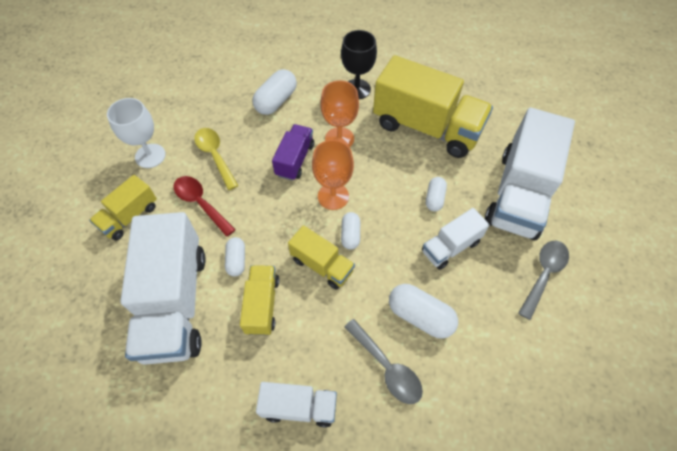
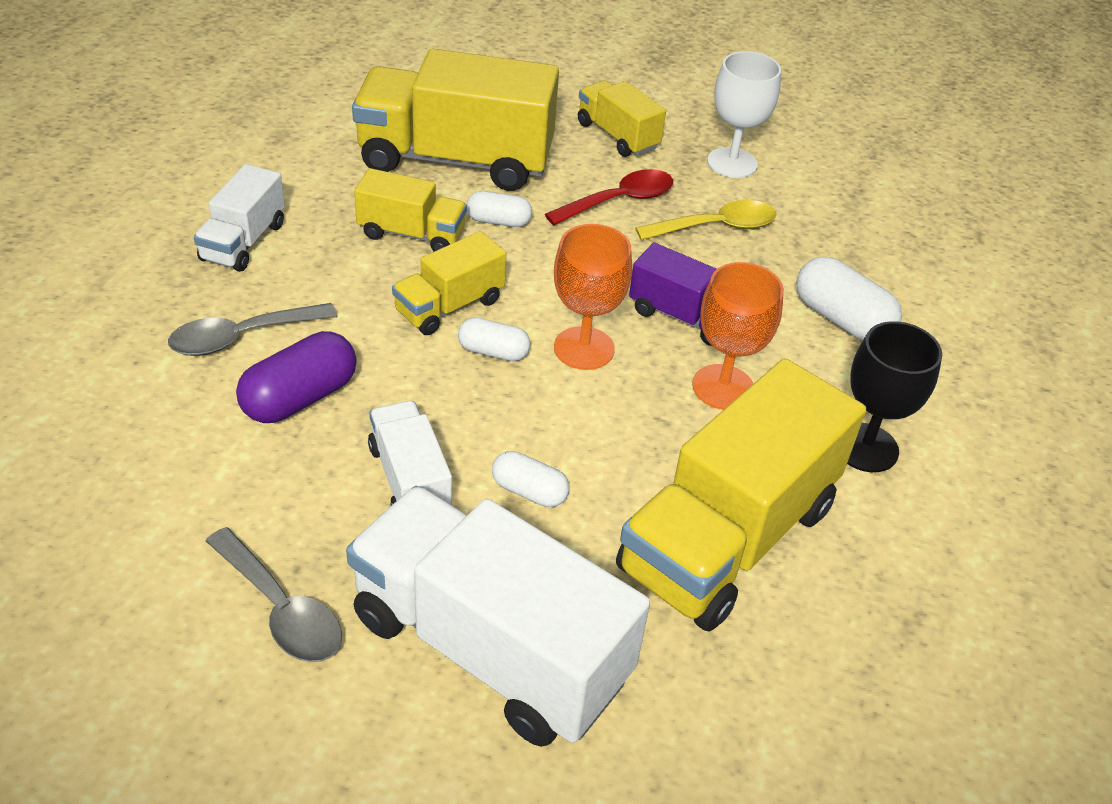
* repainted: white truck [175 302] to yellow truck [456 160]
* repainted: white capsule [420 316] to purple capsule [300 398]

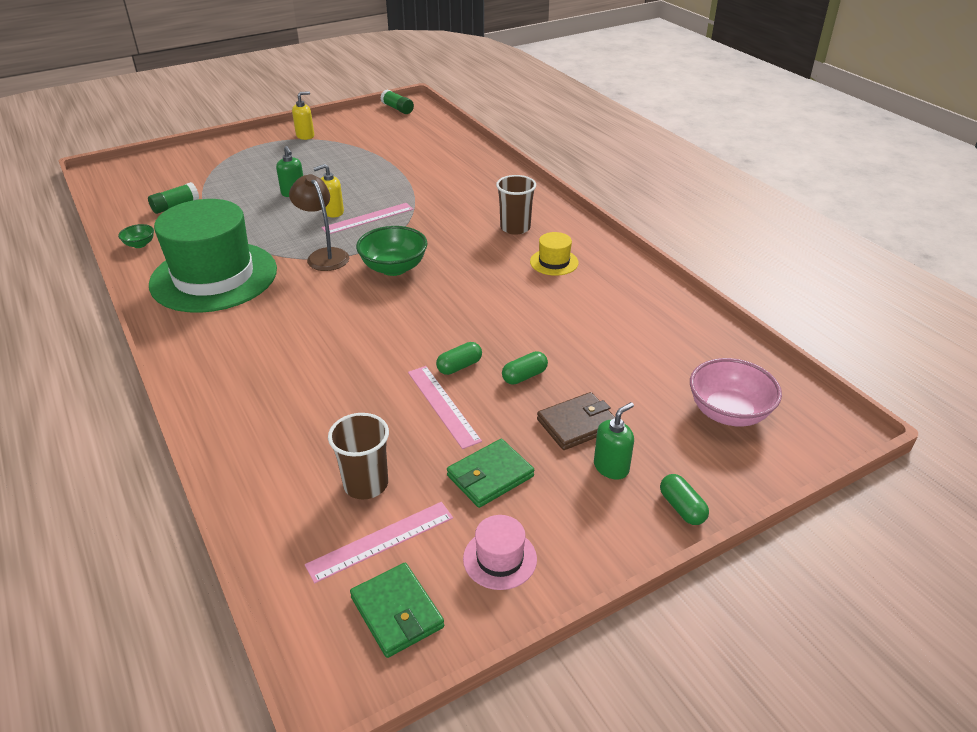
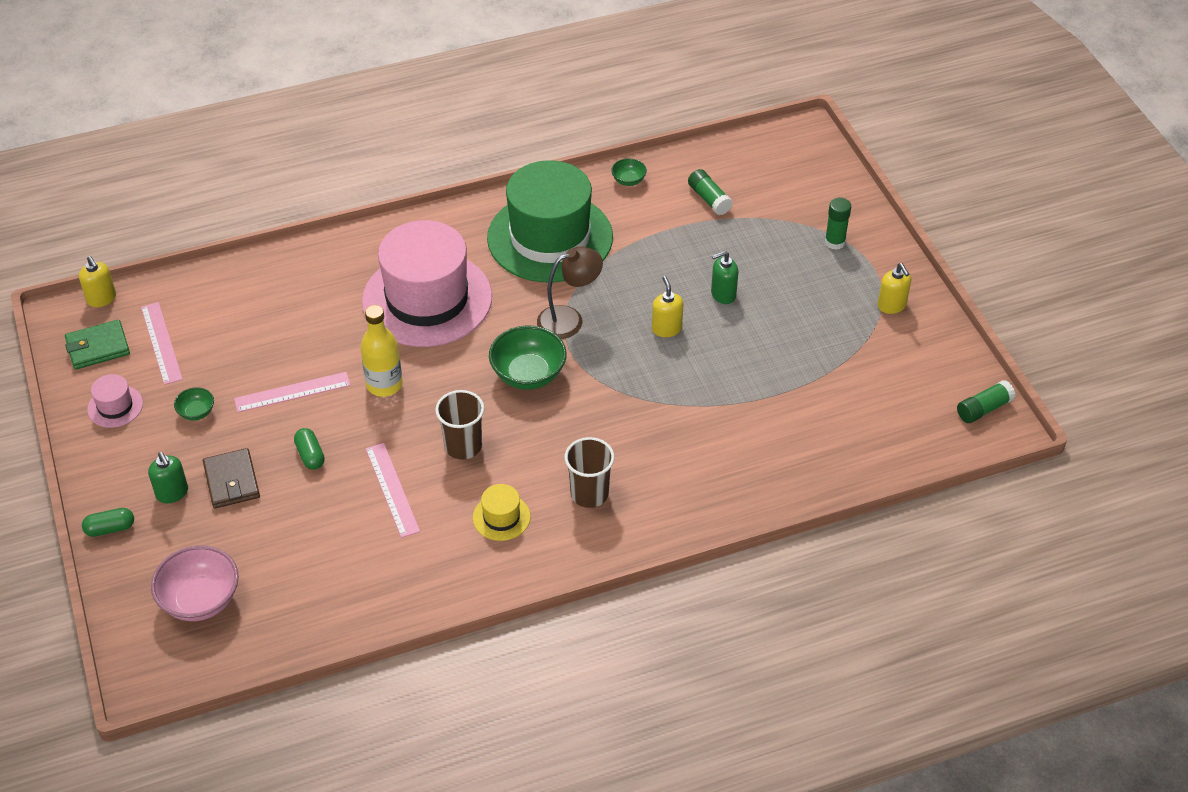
* shifted: pink ruler [368 218] to [392 489]
* gone: green capsule [459 366]
* shifted: brown cup [366 484] to [463 446]
* swapped: green wallet [490 476] to green bowl [196 412]
* new: green glue stick [835 242]
* new: pink hat [427 299]
* new: yellow soap dispenser [102 299]
* new: yellow bottle [384 385]

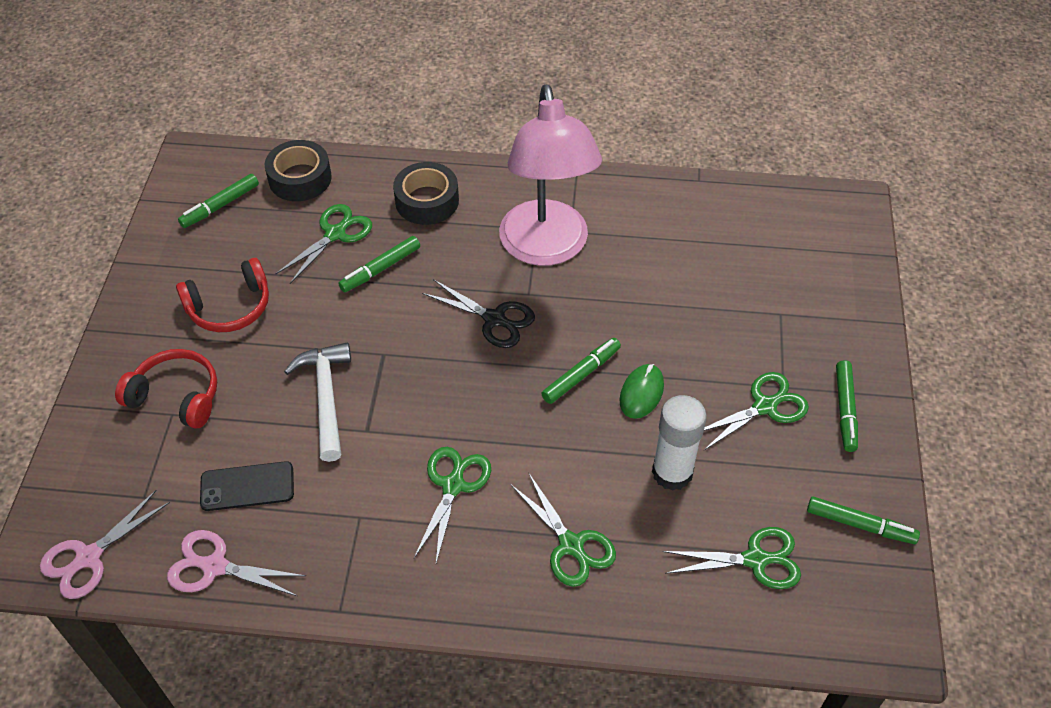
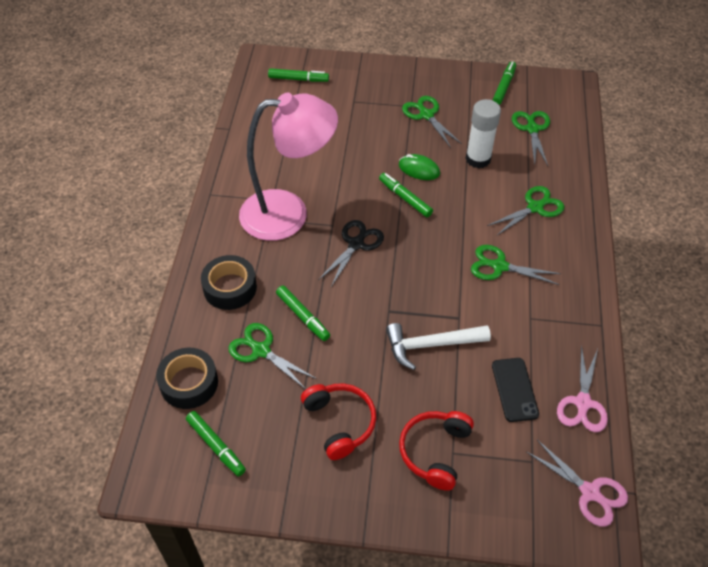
* shifted: green marker [845 410] to [298 79]

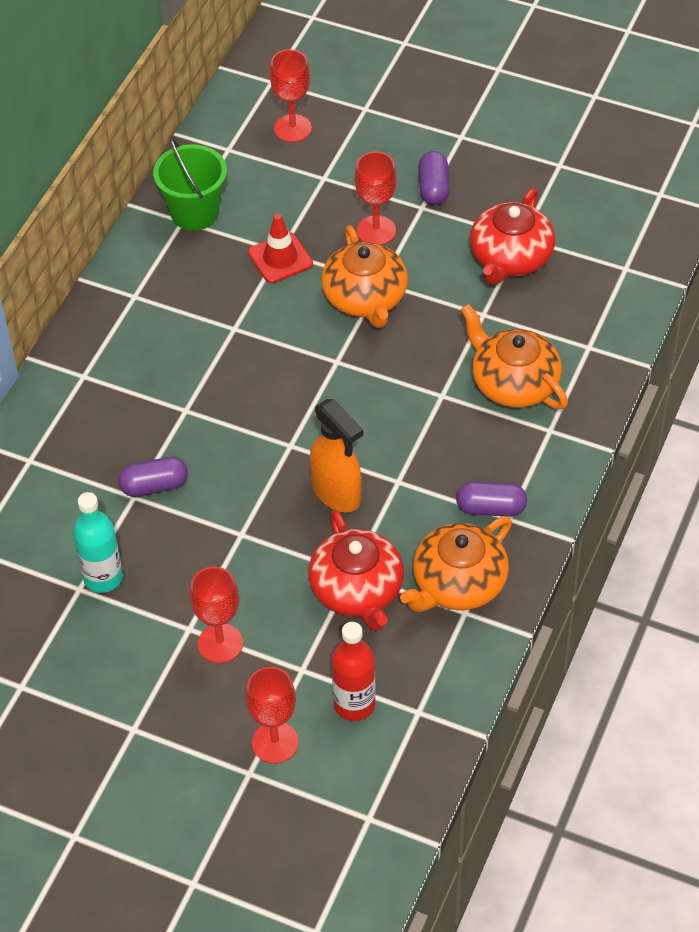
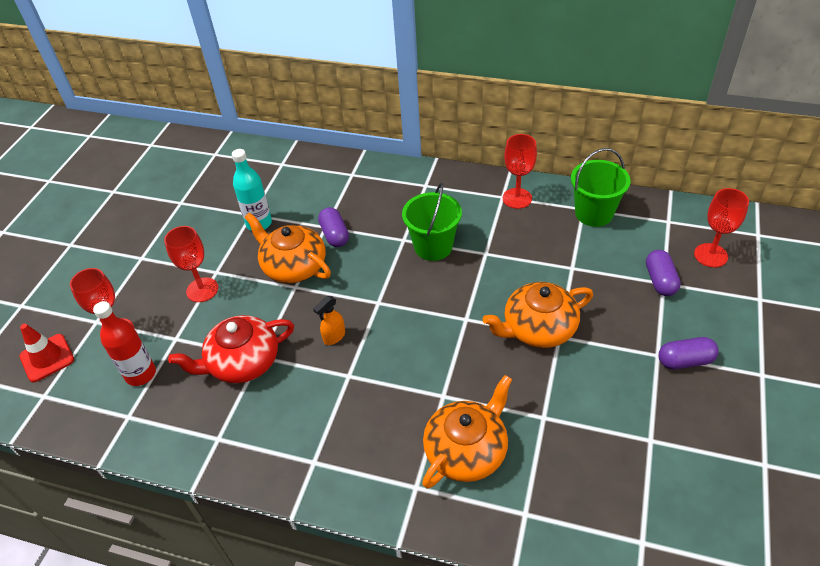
* shifted: red goblet [376 230] to [517 198]
* gone: red teapot [510 258]
* shifted: red traffic cone [280 258] to [47 358]
* scaled: orange spray bottle [337 493] = [334 337] x0.54
* shifted: purple capsule [491 508] to [660 281]
* shifted: orange teapot [458 583] to [293 266]
* new: green bucket [433 247]

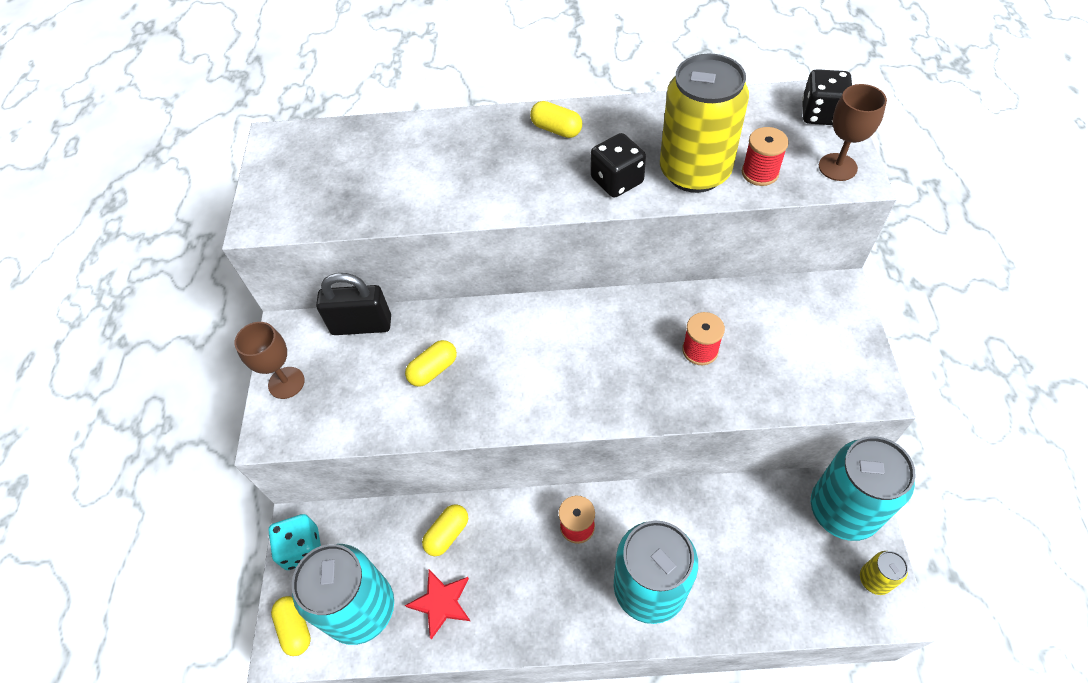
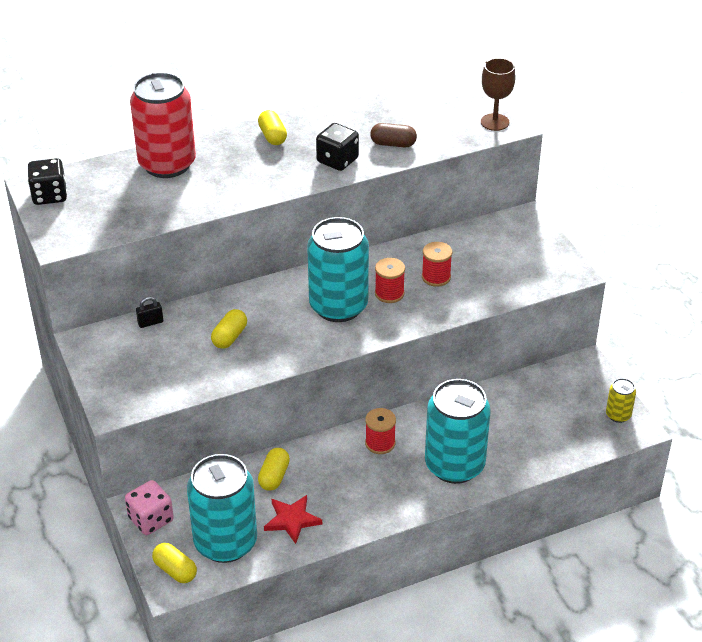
* swapped: yellow can [694 172] to brown capsule [393 144]
* shifted: black dice [821 114] to [49 195]
* rotated: yellow capsule [556 129] = [272 136] 60 degrees clockwise
* shifted: red spool [760 173] to [389 293]
* scaled: black padlock [361 325] = [150 323] x0.46
* gone: brown goblet [286 383]
* shifted: turquoise can [843 510] to [338 306]
* repainted: turquoise dice [302 548] to pink dice [151 519]
* new: red can [167 164]

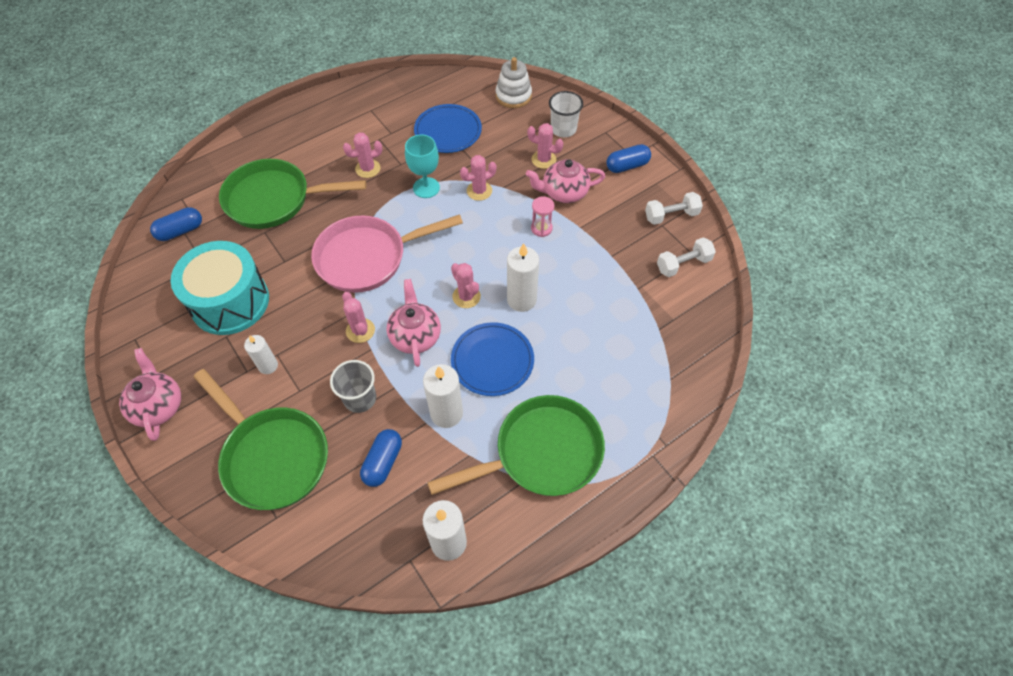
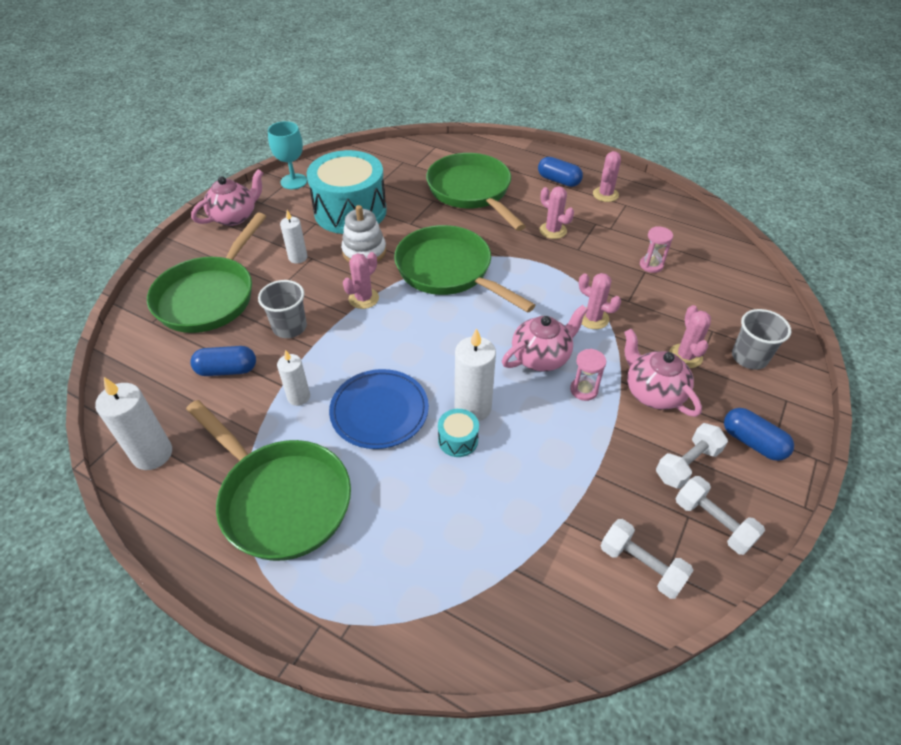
* shifted: white stacking toy [513 96] to [364 251]
* repainted: white cup [563 129] to grey cup [749 357]
* swapped: blue plate [448 131] to pink hourglass [651 265]
* shifted: turquoise goblet [426 188] to [294 181]
* shifted: blue capsule [180 231] to [558 180]
* repainted: pink pan [368 258] to green pan [449 271]
* shifted: pink cactus [466 296] to [605 194]
* shifted: pink teapot [415 336] to [541 357]
* scaled: white candle [446 413] = [299 397] x0.63
* new: turquoise drum [458 440]
* new: white dumbbell [687 464]

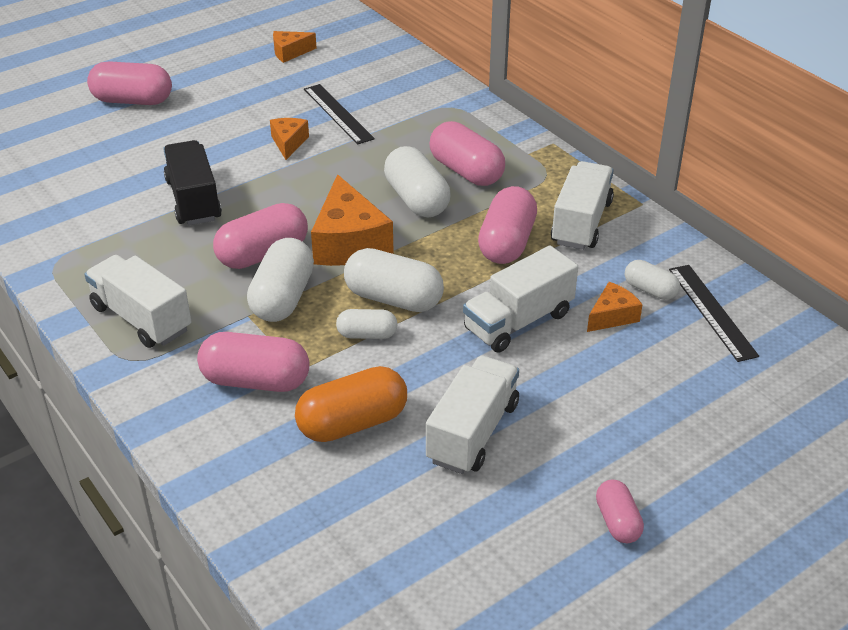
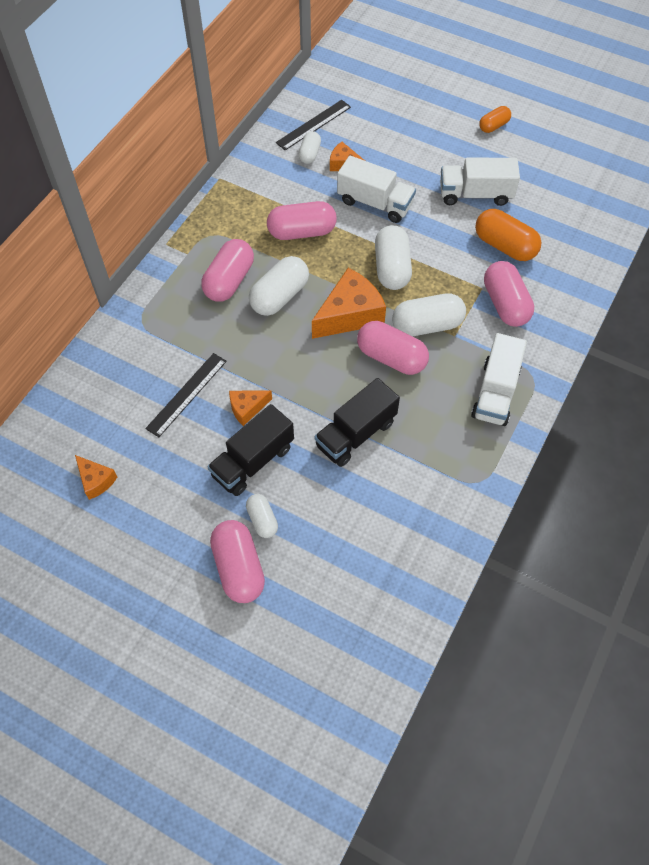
* gone: white truck [581 223]
* shifted: white capsule [367 334] to [262 520]
* repainted: pink capsule [617 522] to orange capsule [493 126]
* new: black truck [253 461]

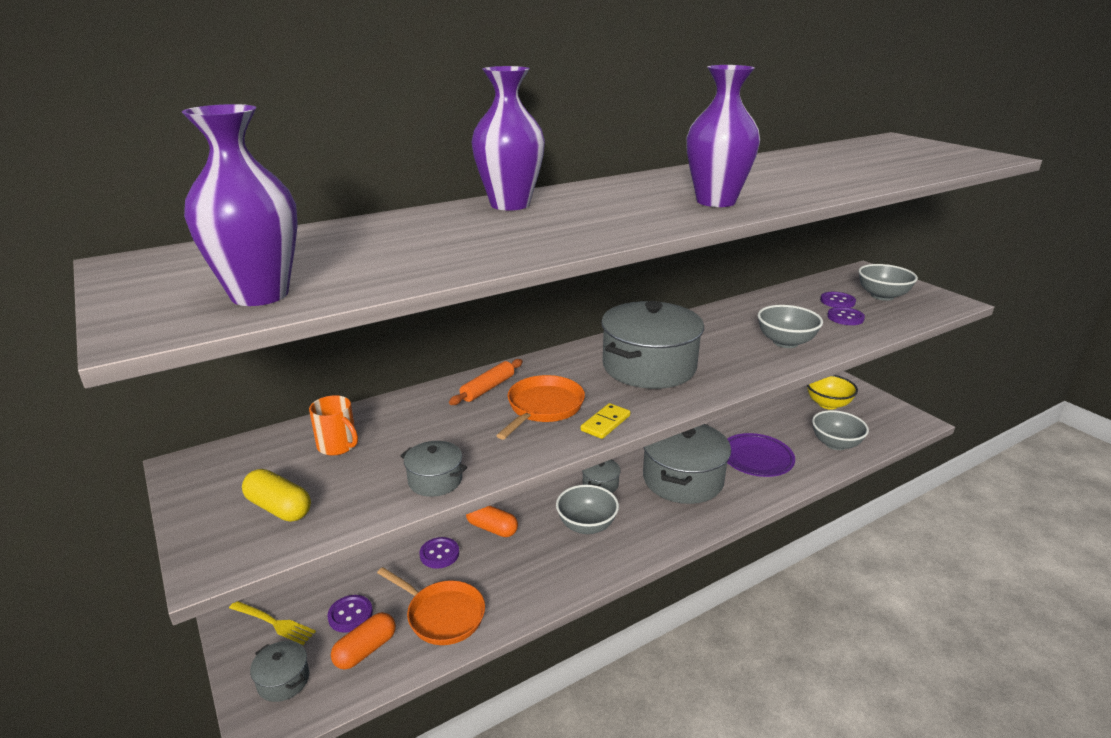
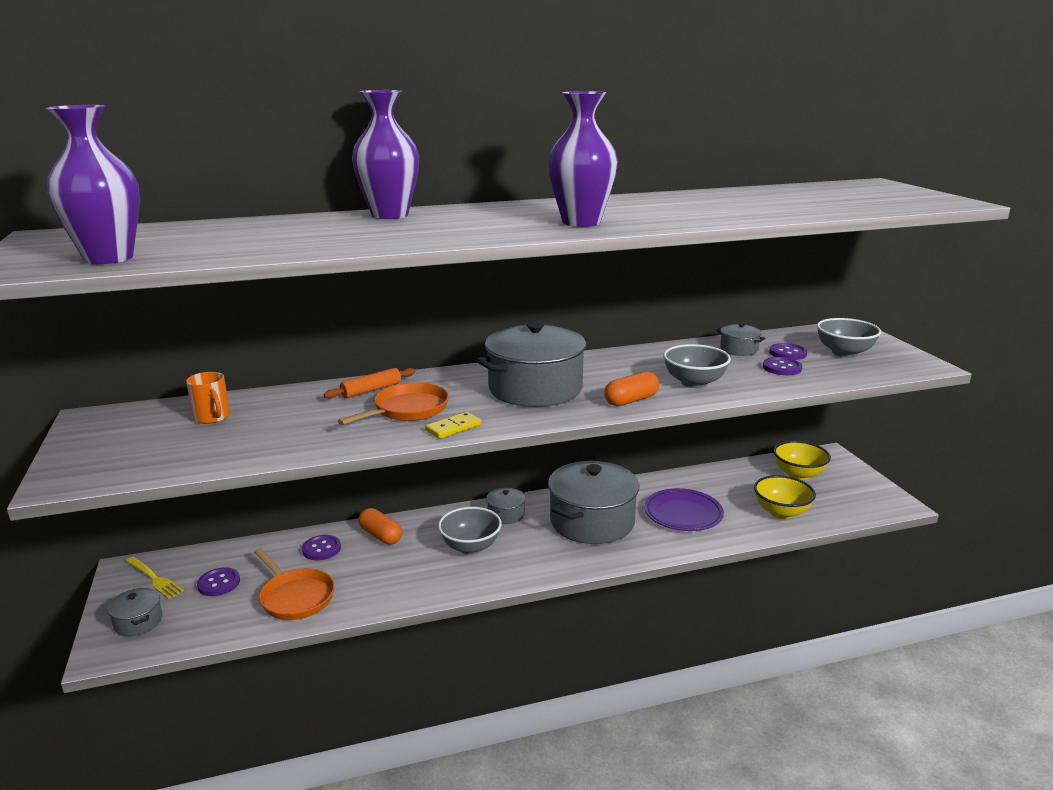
* repainted: grey bowl [835 444] to yellow bowl [781 512]
* shifted: grey pot [435 480] to [739 349]
* gone: yellow capsule [279 508]
* shifted: orange capsule [365 650] to [631 400]

